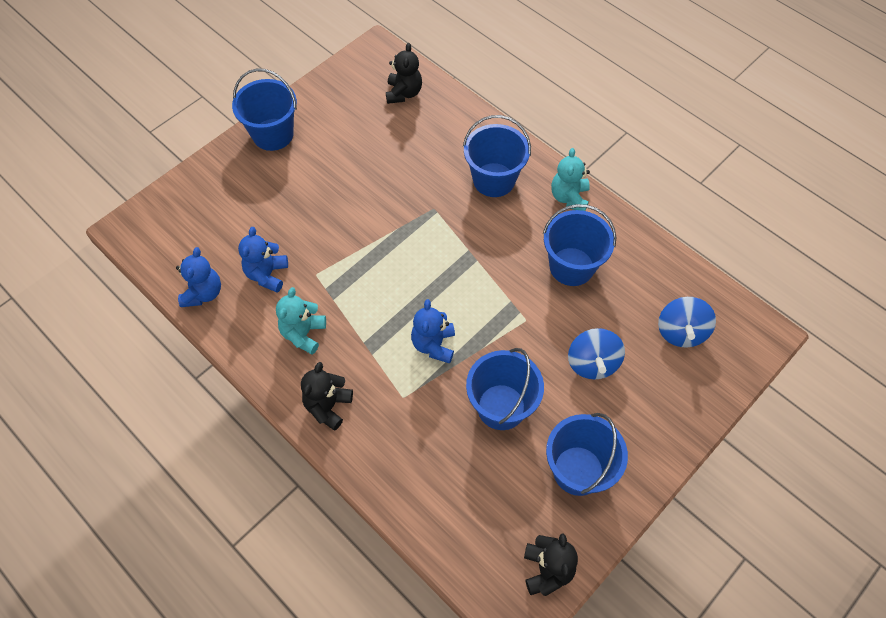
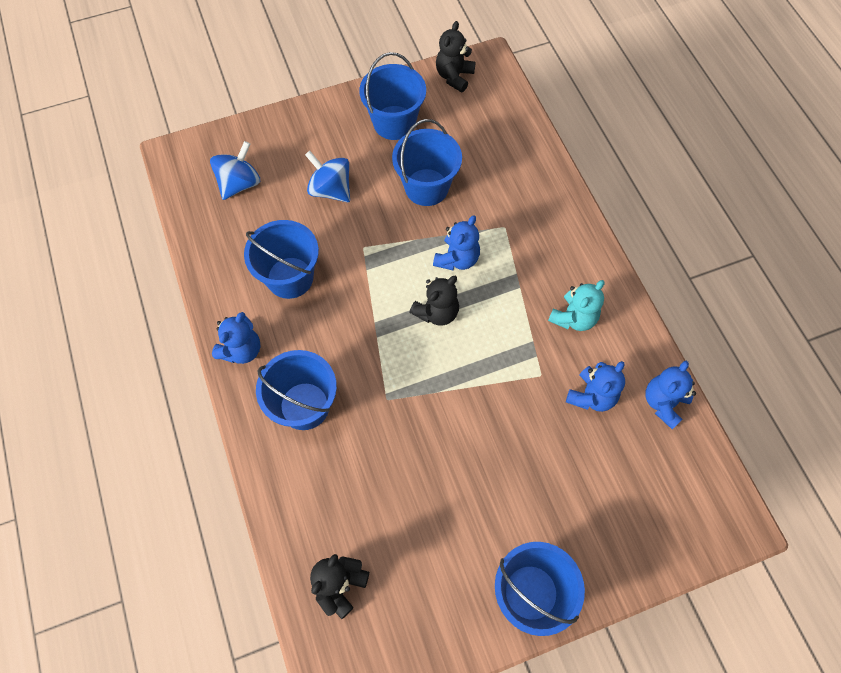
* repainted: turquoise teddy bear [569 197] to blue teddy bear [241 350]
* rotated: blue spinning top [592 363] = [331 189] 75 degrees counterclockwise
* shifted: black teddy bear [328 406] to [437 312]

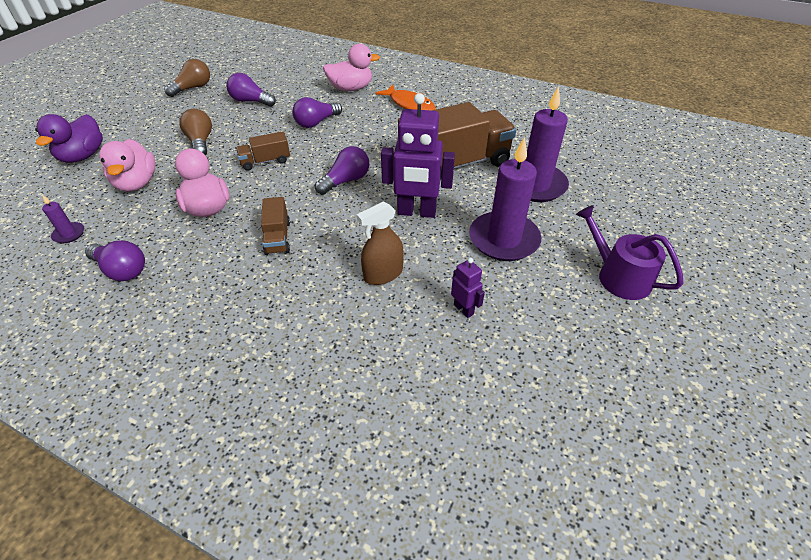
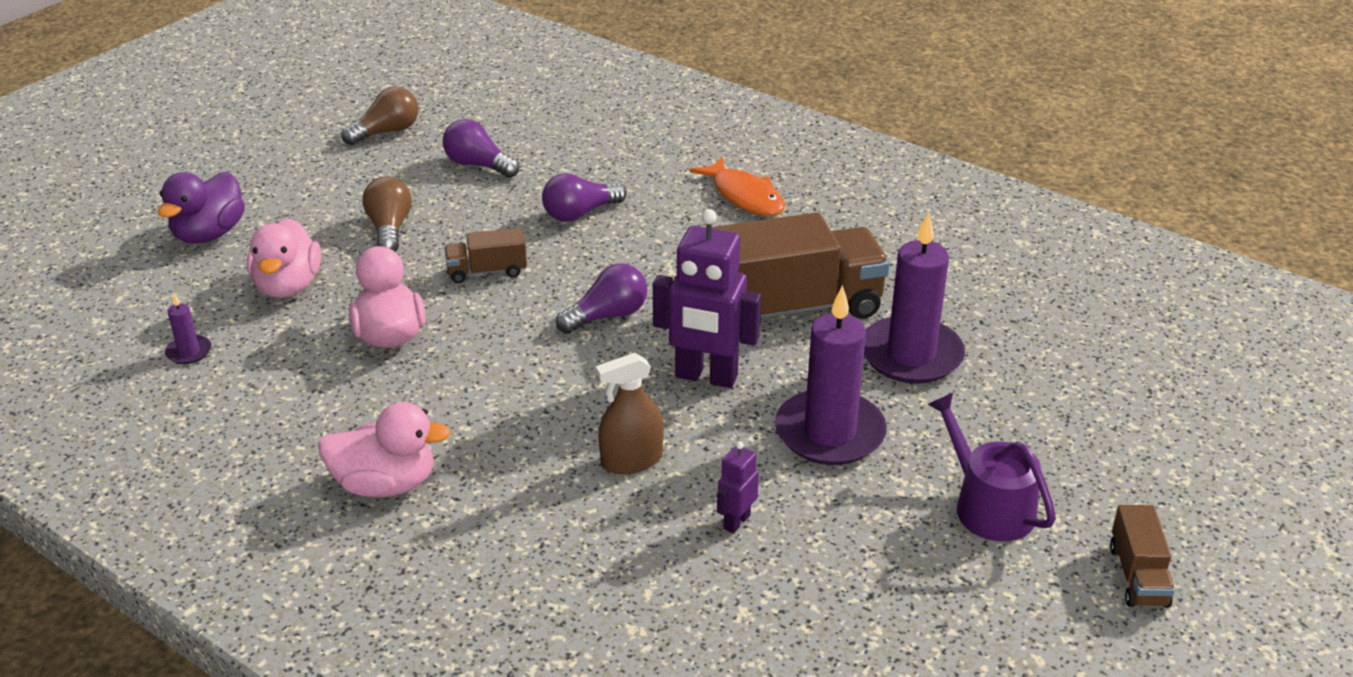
* shifted: pink duck [351 88] to [385 484]
* shifted: brown truck [278 237] to [1138 576]
* gone: purple light bulb [122 270]
* rotated: purple robot [464 309] = [736 522] 120 degrees counterclockwise

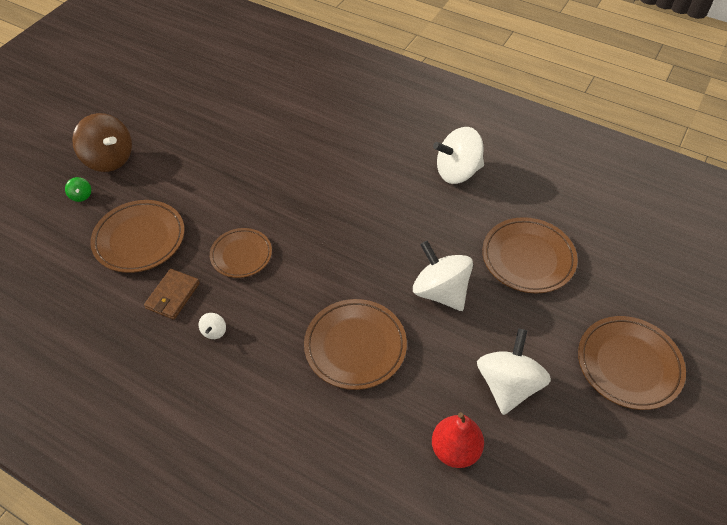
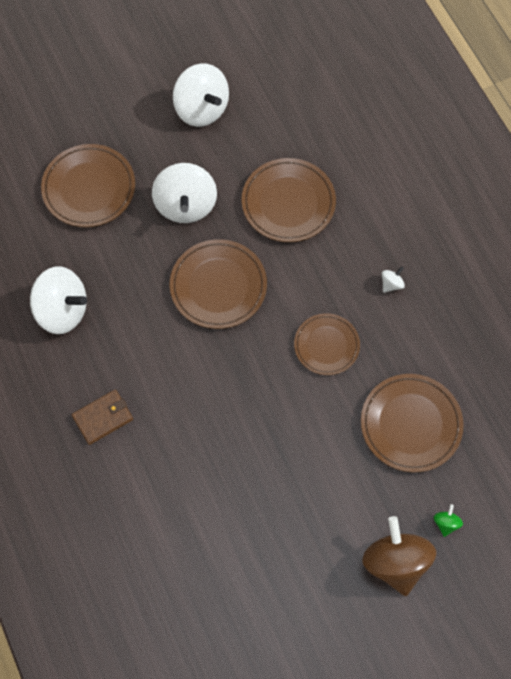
* shifted: brown wallet [172 296] to [103 418]
* shifted: brown plate [628 365] to [218 286]
* rotated: white spinning top [508 385] = [201 109] 90 degrees counterclockwise
* gone: red pear [455 450]

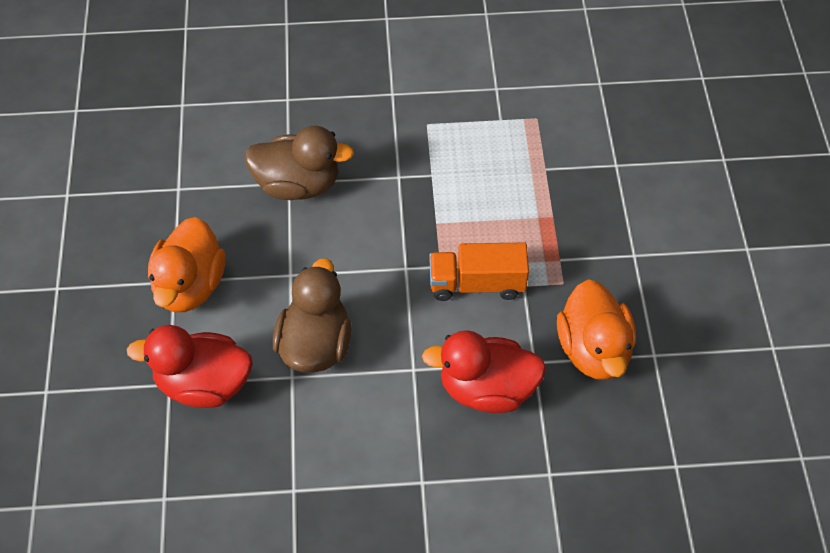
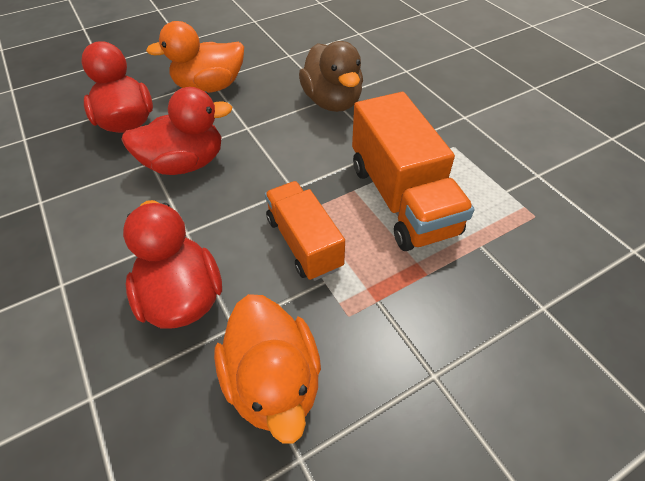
* repainted: brown duck [315 345] to red duck [185 163]
* rotated: orange duck [594 350] = [274 381] 75 degrees counterclockwise
* new: orange truck [402 198]

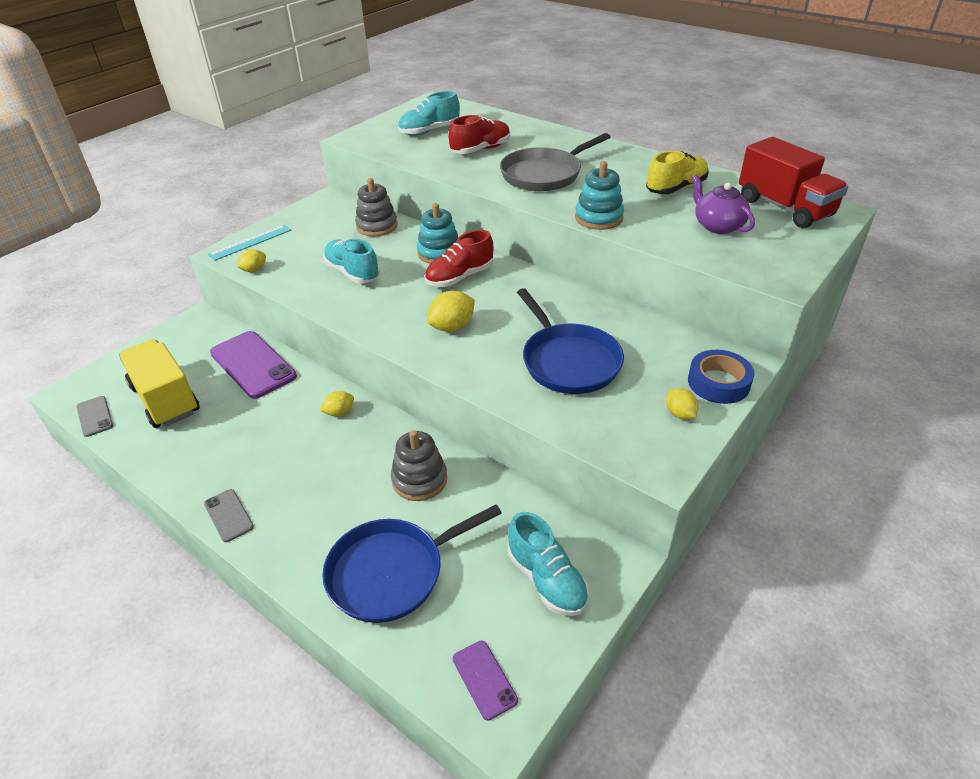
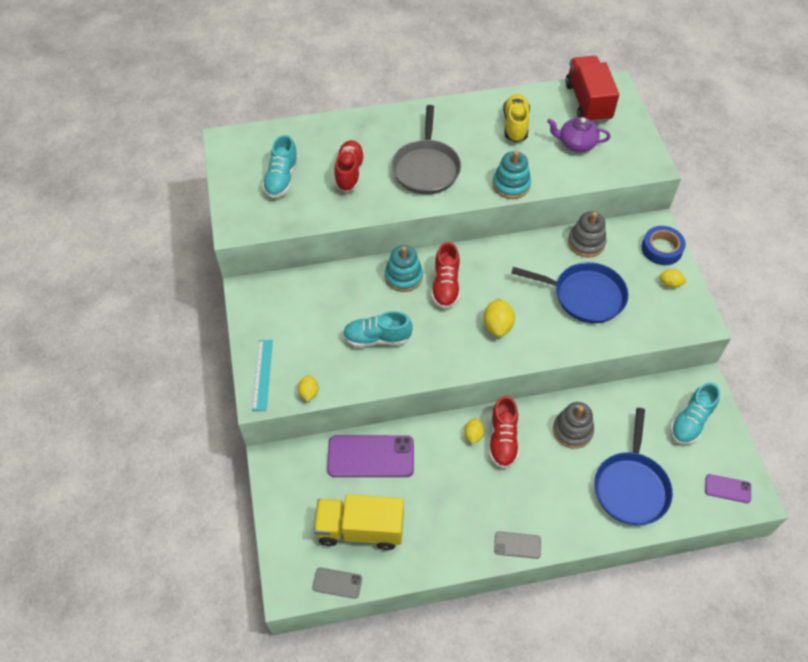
* rotated: red truck [784 208] = [588 102] 105 degrees counterclockwise
* shifted: grey stacking toy [377 226] to [586 243]
* rotated: turquoise shoe [546 579] = [690 422] 120 degrees clockwise
* new: red shoe [503 440]

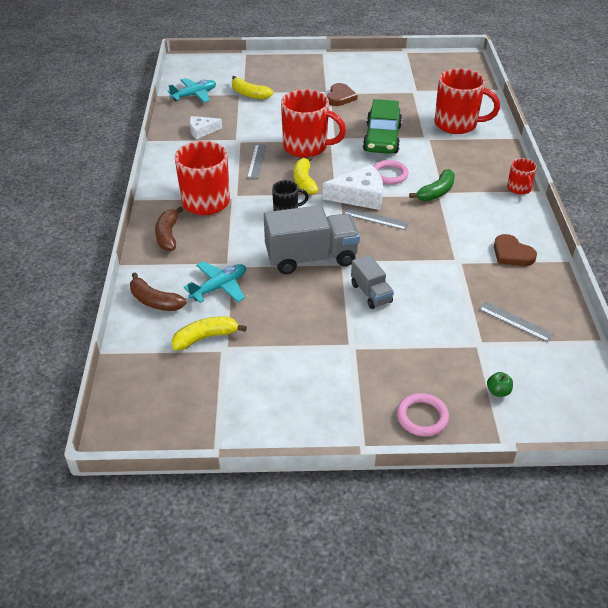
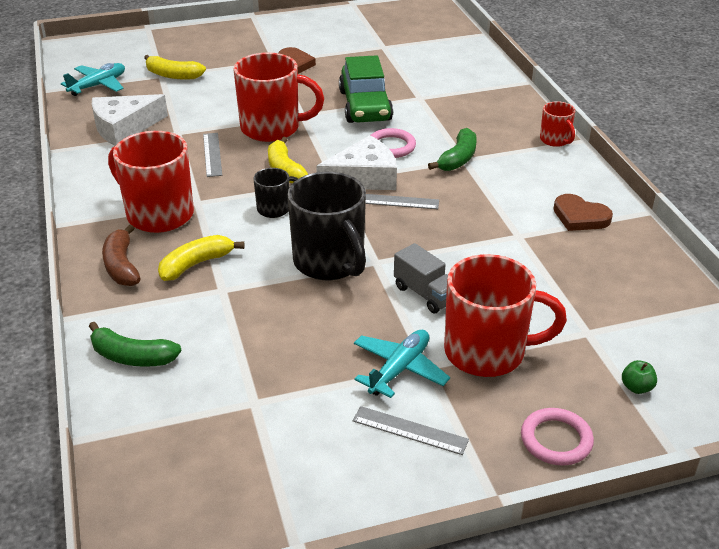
* shifted: red mug [457 124] to [487 352]
* scaled: white cheese [202 131] = [124 127] x1.66
* swapped: grey truck [311 257] to black mug [330 262]
* shifted: turquoise plane [219 287] to [399 369]
* repainted: brown banana [155 301] to green banana [132 356]
* shifted: grey ruler [515 321] to [410 430]
* shifted: yellow banana [205 338] to [196 264]

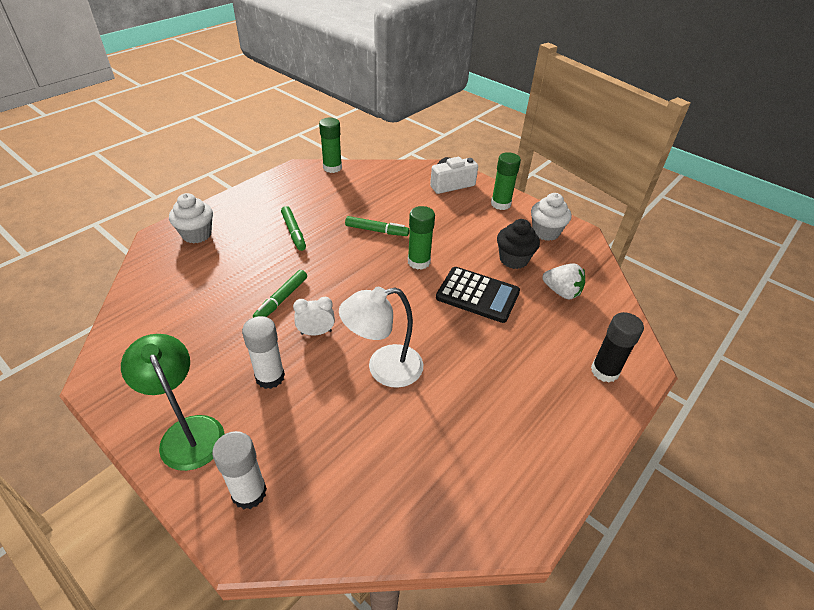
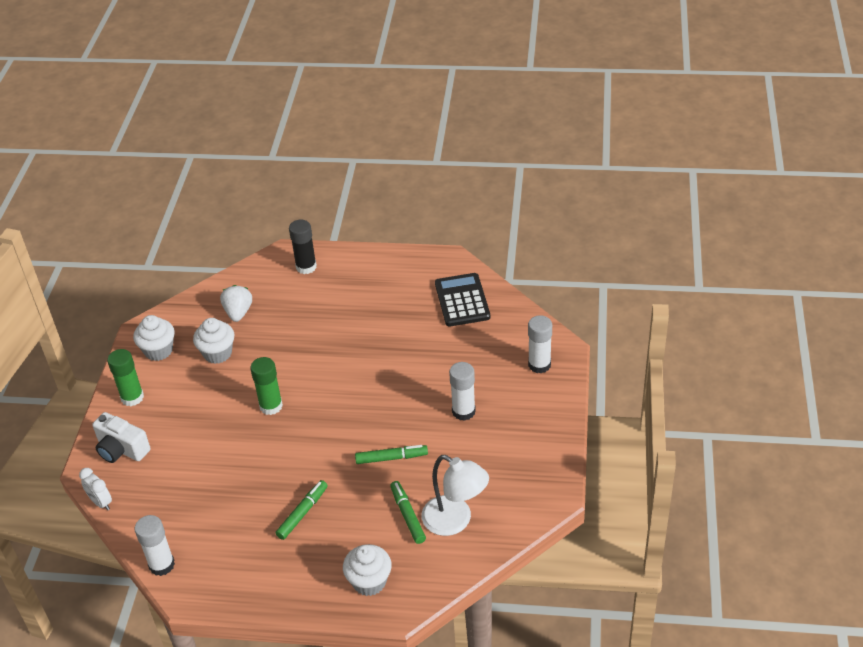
* repainted: green glue stick [332 168] to white glue stick [162 565]
* shifted: green marker [376 231] to [407 515]
* repainted: black cupcake [513 259] to white cupcake [217 353]
* shifted: black calculator [477 295] to [462 300]
* shifted: white lamp [384 368] to [455 521]
* shifted: white clock [316 332] to [101 502]
* gone: green lamp [188 431]

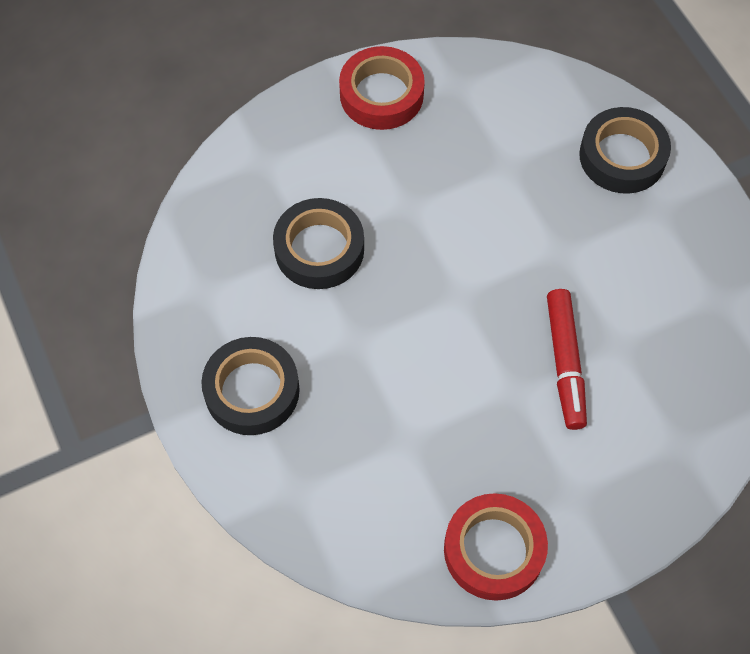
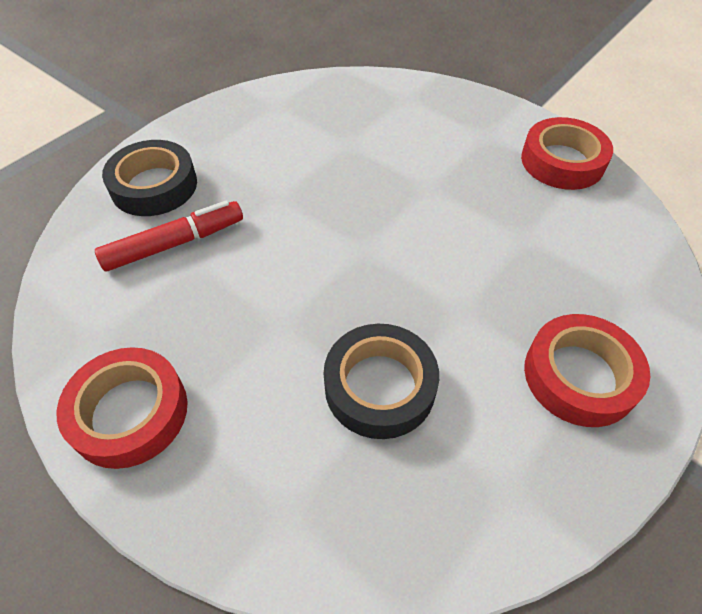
* shifted: red marker [565 363] to [175 243]
* repainted: black tape [252 390] to red tape [579 376]

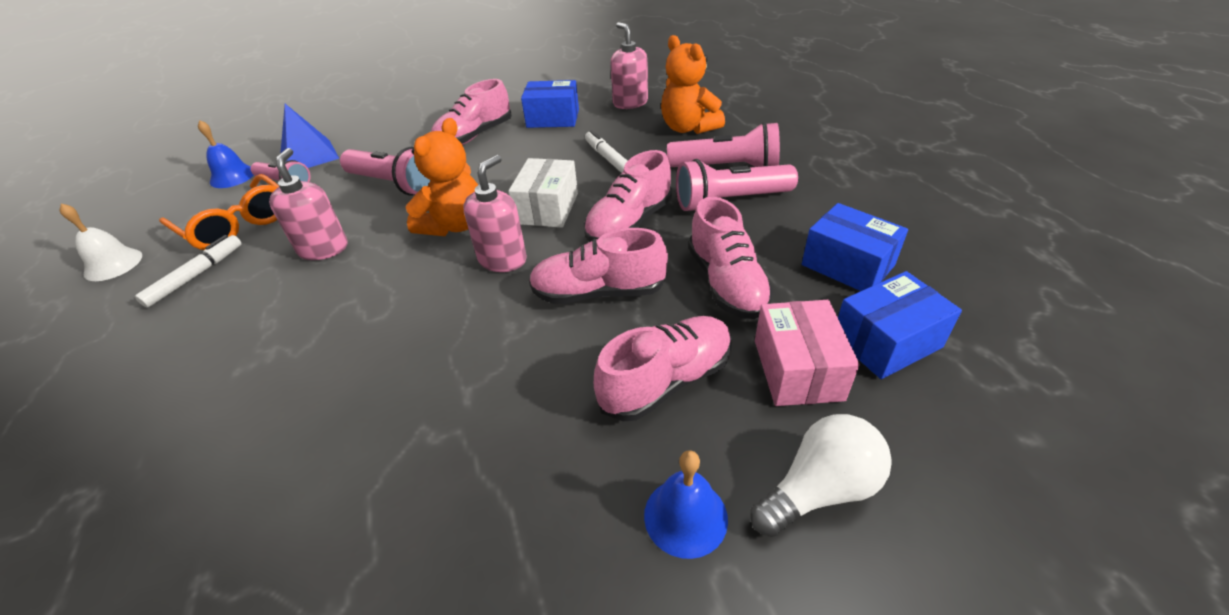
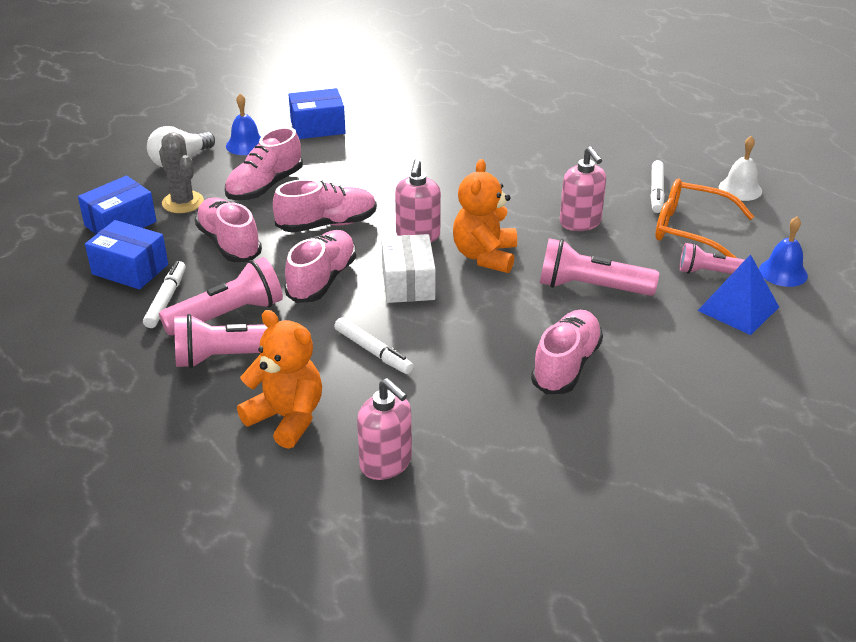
* shifted: blue box [553 118] to [317 127]
* swapped: pink box [797 369] to grey cactus [183 202]
* new: white marker [166 299]

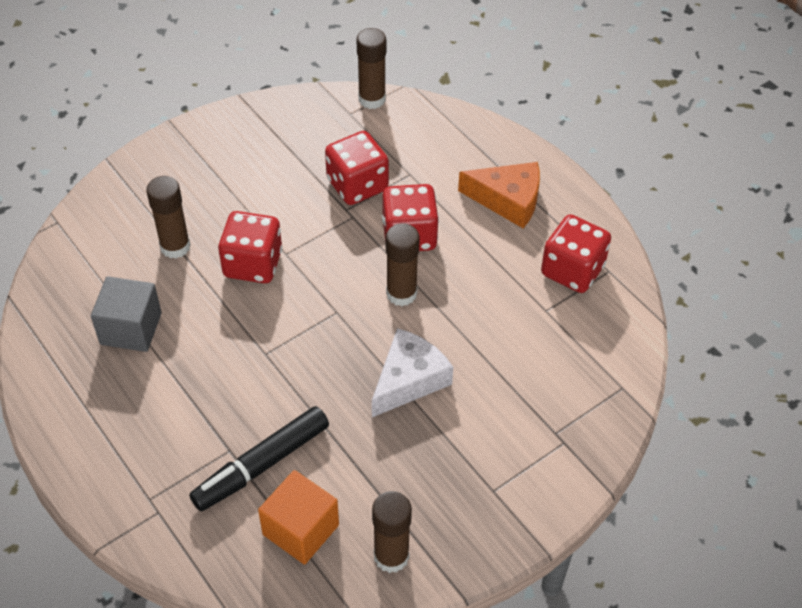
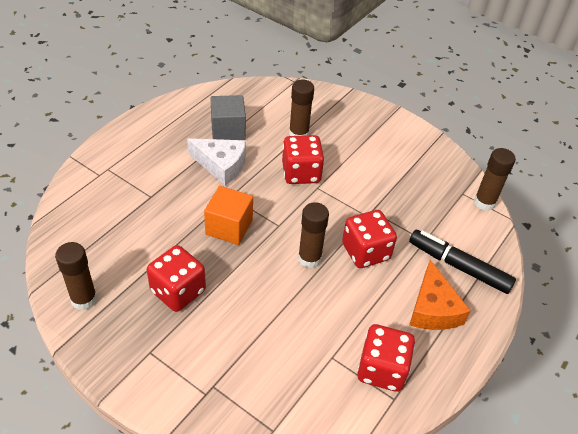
* shifted: red dice [357 185] to [178 291]
* shifted: white cheese [408 380] to [221 165]
* shifted: black marker [261 465] to [458 266]
* shifted: orange cube [301 529] to [229 227]

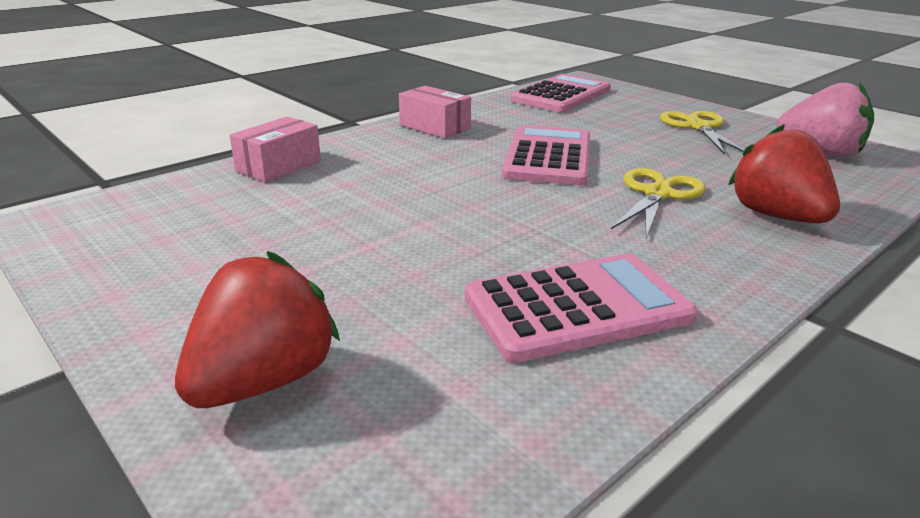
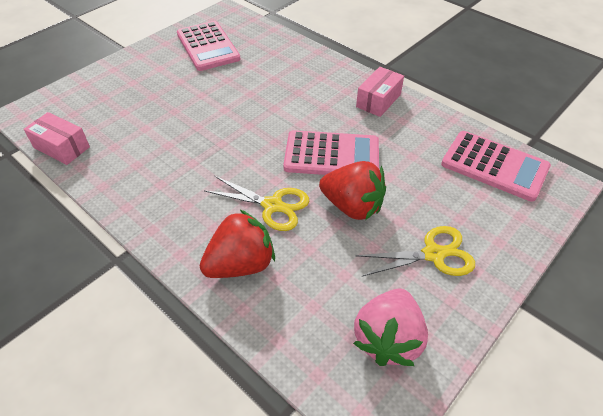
* shifted: pink box [279 166] to [62 147]
* shifted: red strawberry [264 381] to [352 206]
* shifted: pink calculator [577 307] to [208 46]

